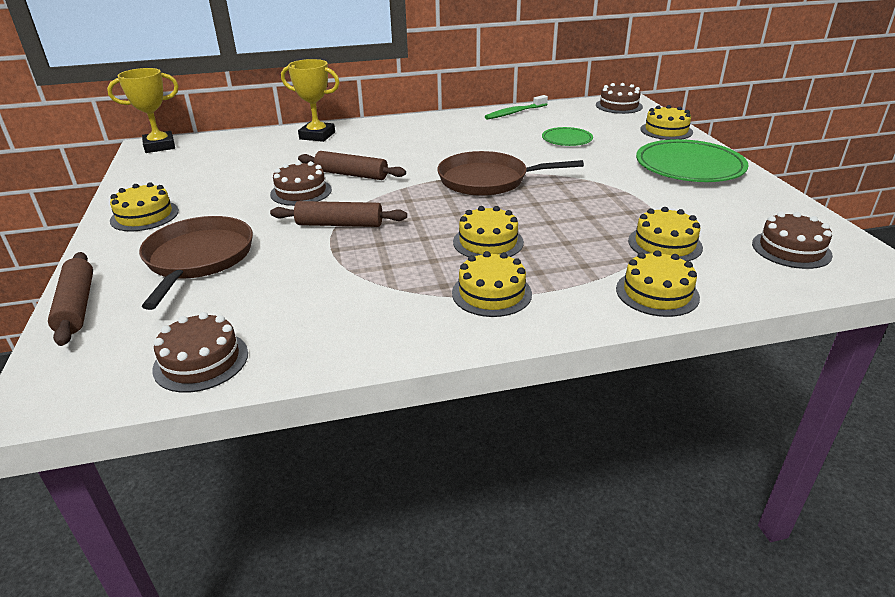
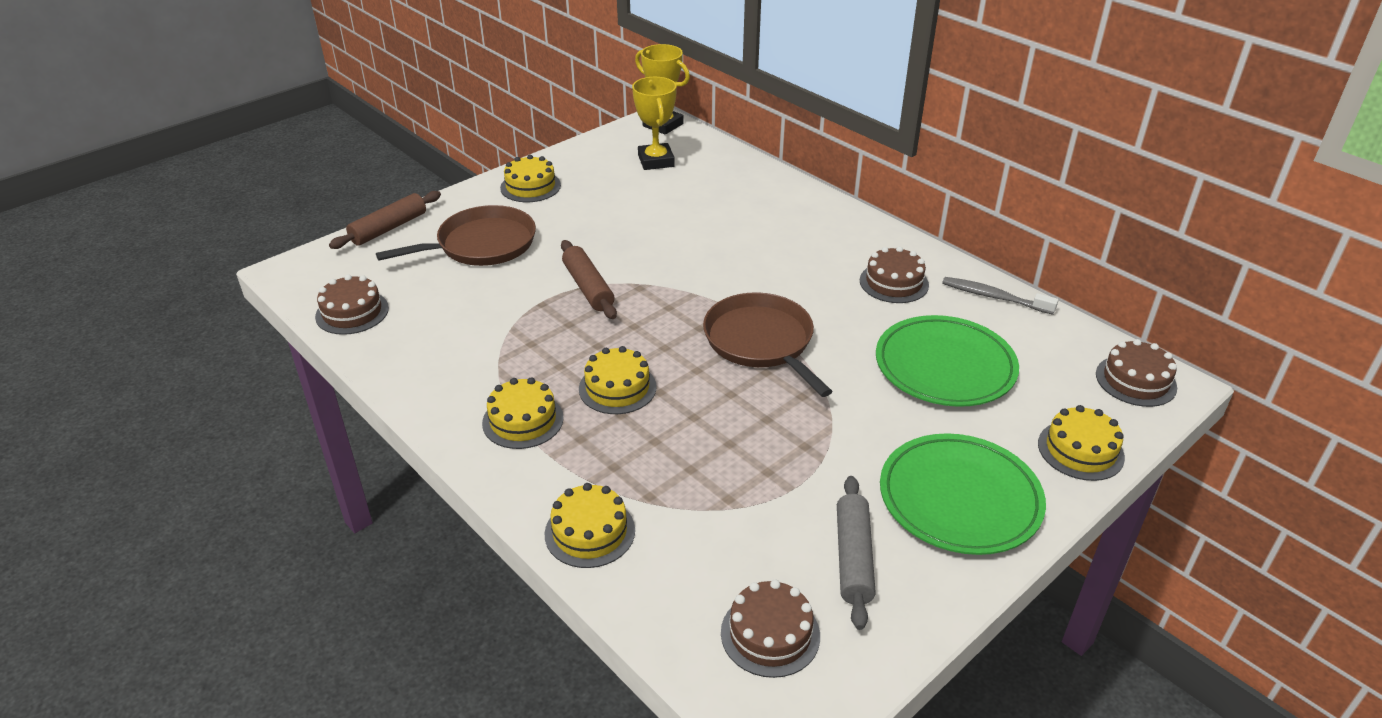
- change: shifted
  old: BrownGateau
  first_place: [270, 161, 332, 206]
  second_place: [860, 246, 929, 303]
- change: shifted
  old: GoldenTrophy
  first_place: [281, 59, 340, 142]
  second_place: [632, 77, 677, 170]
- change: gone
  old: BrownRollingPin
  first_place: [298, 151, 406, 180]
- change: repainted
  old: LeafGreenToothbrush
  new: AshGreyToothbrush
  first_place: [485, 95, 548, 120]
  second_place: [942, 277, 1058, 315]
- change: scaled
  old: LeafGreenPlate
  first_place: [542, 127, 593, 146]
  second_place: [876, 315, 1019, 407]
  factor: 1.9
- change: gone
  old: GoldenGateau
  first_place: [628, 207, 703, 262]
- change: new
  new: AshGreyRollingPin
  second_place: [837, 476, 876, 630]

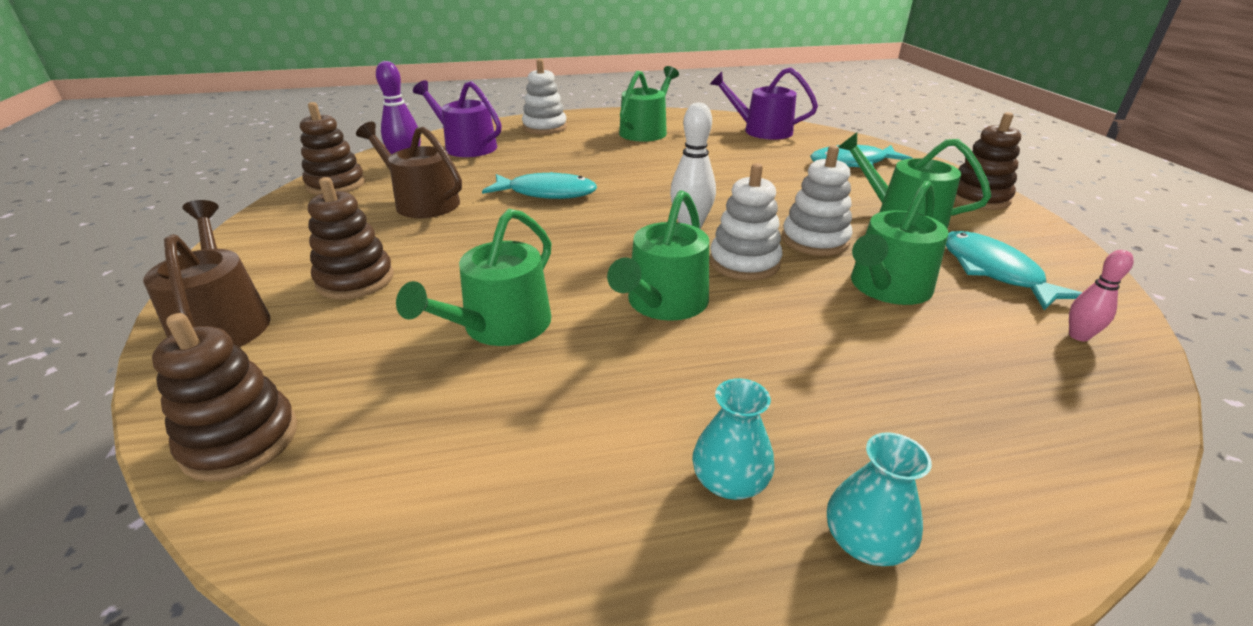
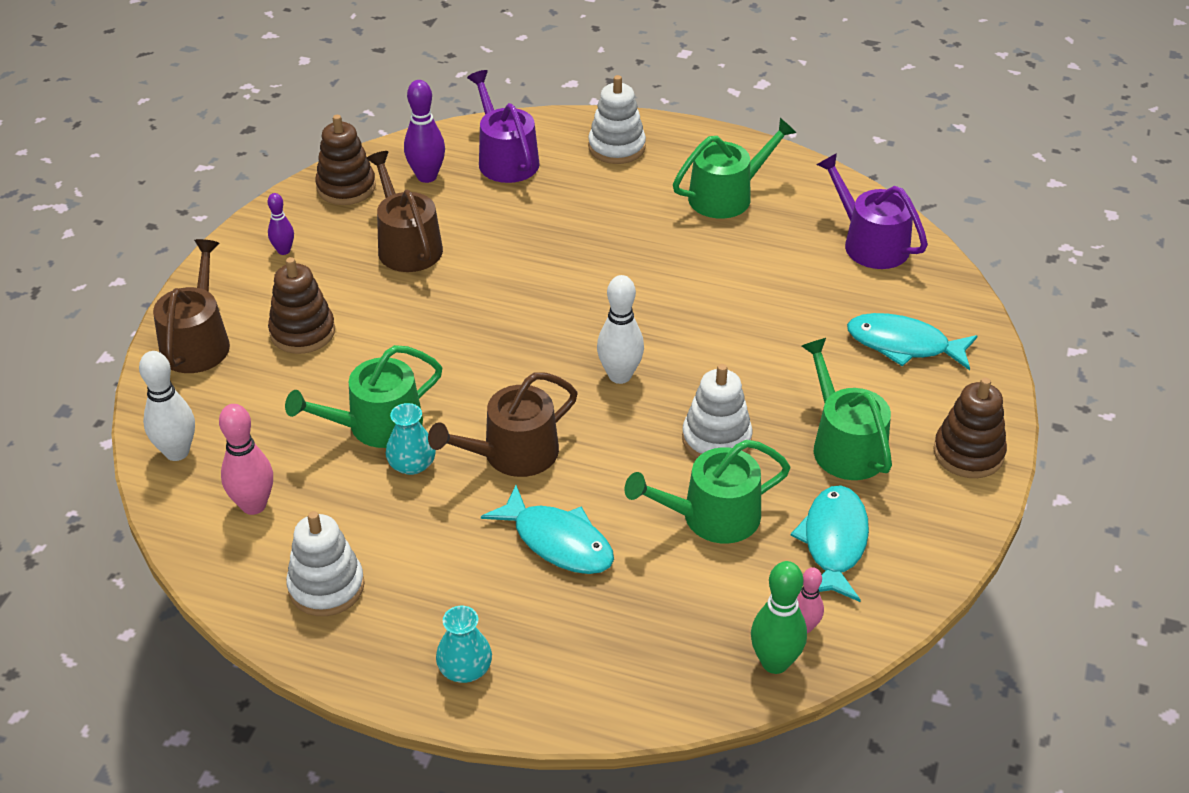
- change: swapped
  old: BrownRingStacker
  new: PureWhiteSkittle
  first_place: [152, 313, 297, 482]
  second_place: [139, 351, 195, 461]
- change: shifted
  old: TurquoiseFish
  first_place: [482, 172, 597, 199]
  second_place: [481, 485, 614, 574]
- change: repainted
  old: LeafGreenWateringPot
  new: BrownWateringPot
  first_place: [607, 190, 709, 321]
  second_place: [428, 372, 578, 477]
- change: shifted
  old: TurquoiseTallVase
  first_place: [692, 378, 774, 500]
  second_place: [386, 403, 436, 475]
- change: shifted
  old: PureWhiteRingStacker
  first_place: [709, 163, 782, 280]
  second_place: [286, 511, 365, 616]
- change: new
  new: RosySkittle
  second_place: [219, 404, 273, 515]
- change: new
  new: RoyalPurpleSkittle
  second_place: [268, 193, 294, 255]
- change: new
  new: LeafGreenSkittle
  second_place: [751, 561, 807, 674]

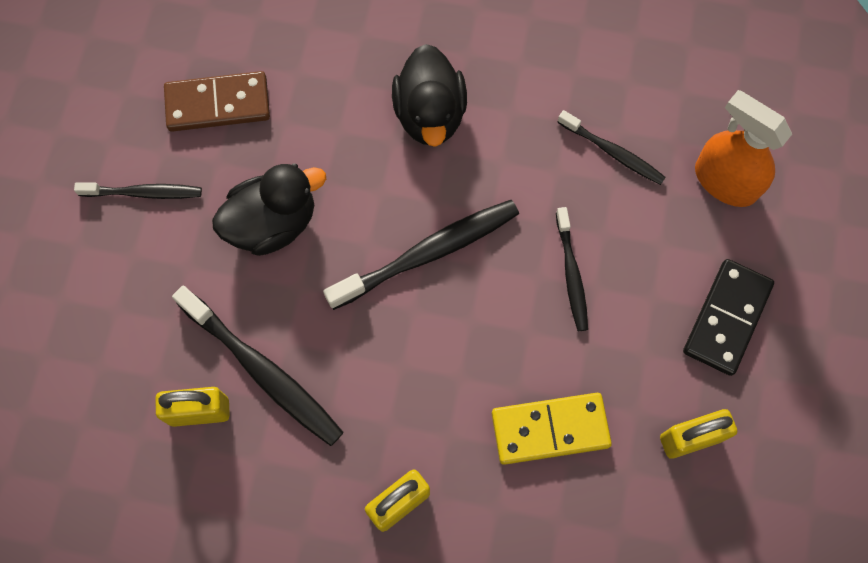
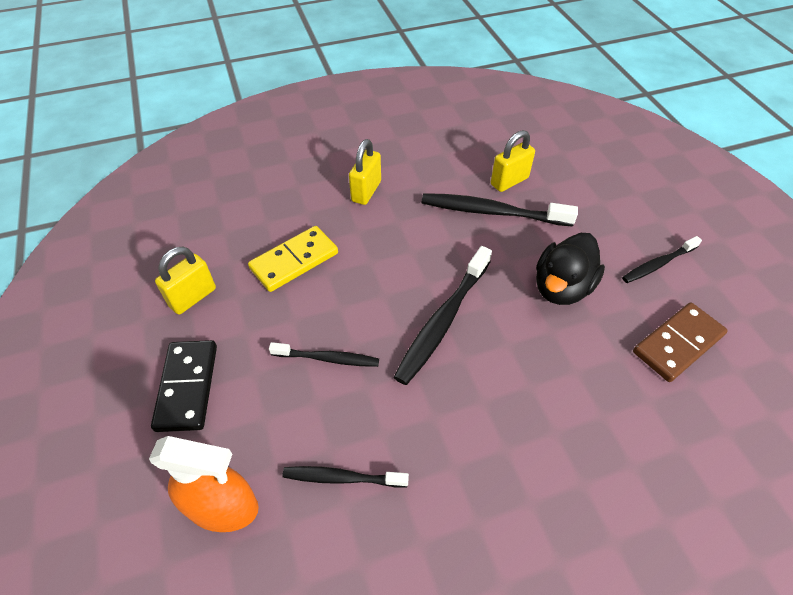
- change: gone
  old: BlackDuck
  first_place: [392, 44, 467, 147]
- change: rotated
  old: BlackToothbrush
  first_place: [556, 207, 588, 331]
  second_place: [269, 342, 379, 367]
  degrees: 135

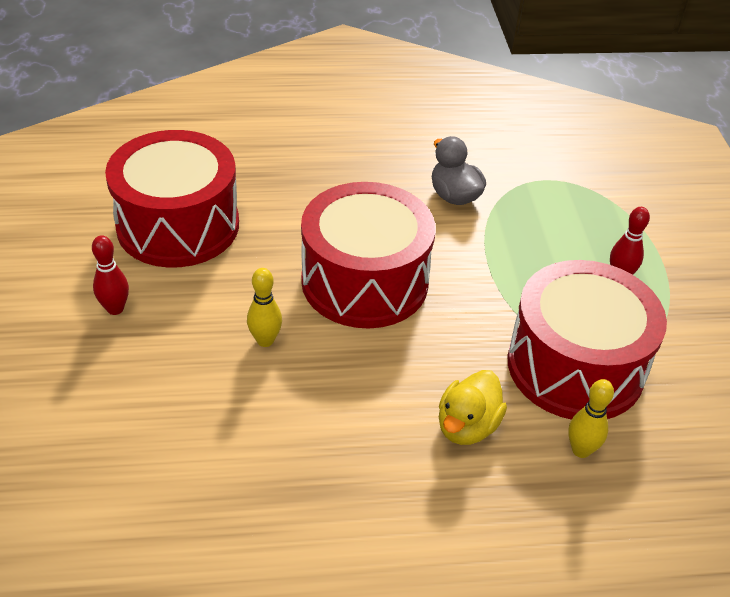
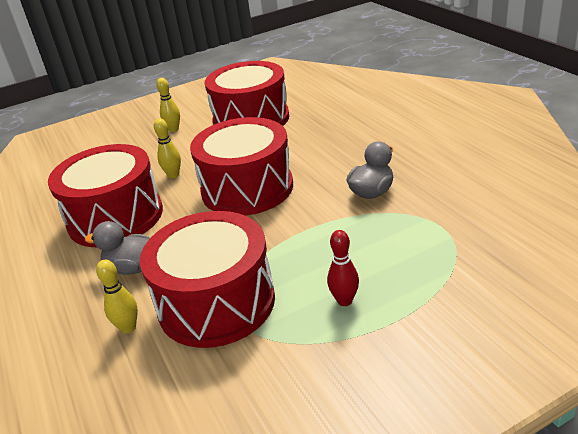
- change: repainted
  old: RedSkittle
  new: GoldenSkittle
  first_place: [92, 235, 129, 315]
  second_place: [156, 78, 180, 132]
- change: repainted
  old: GoldenDuck
  new: AshGreyDuck
  first_place: [439, 370, 507, 445]
  second_place: [85, 221, 150, 275]
- change: new
  new: RedToyDrum
  second_place: [48, 144, 163, 247]

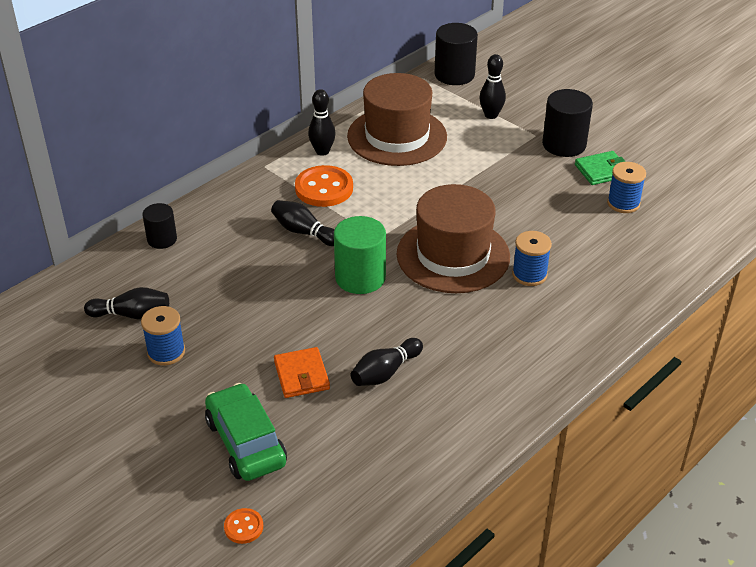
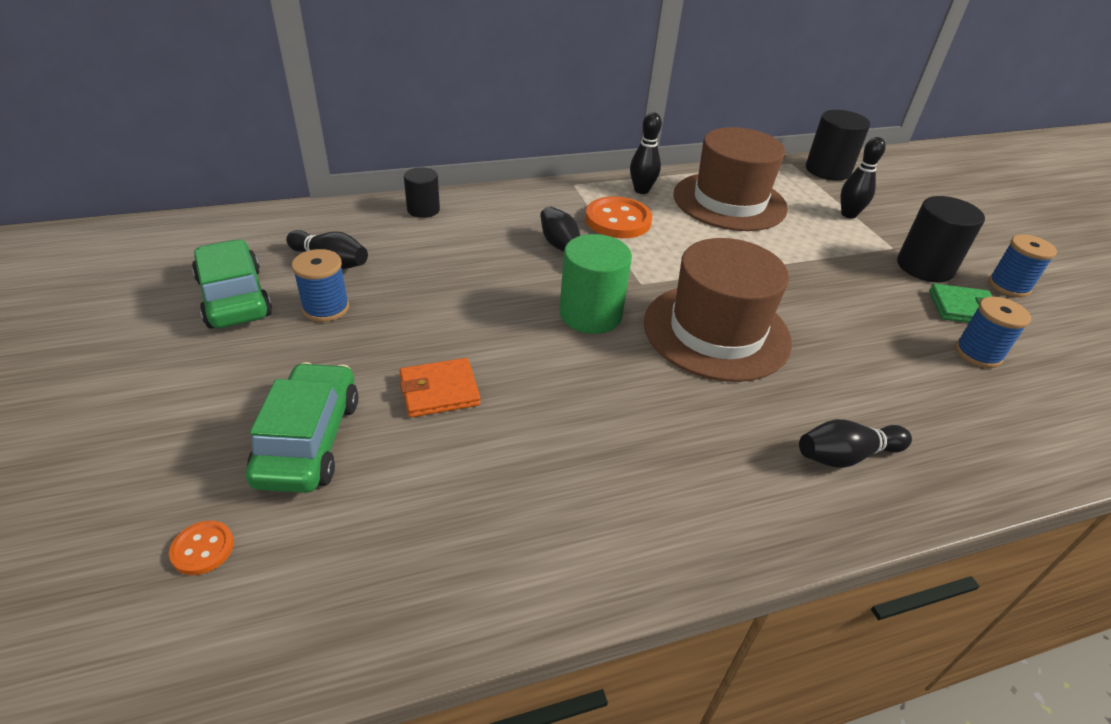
- change: rotated
  old: OrangeCardWallet
  first_place: [274, 347, 330, 398]
  second_place: [399, 358, 480, 418]
  degrees: 60
- change: shifted
  old: BlackSkittle
  first_place: [351, 338, 423, 386]
  second_place: [799, 419, 912, 468]
- change: shifted
  old: RoyalBlueBobbin
  first_place: [512, 231, 552, 286]
  second_place: [989, 234, 1057, 297]
- change: new
  new: LeafGreenCar
  second_place: [192, 239, 272, 329]

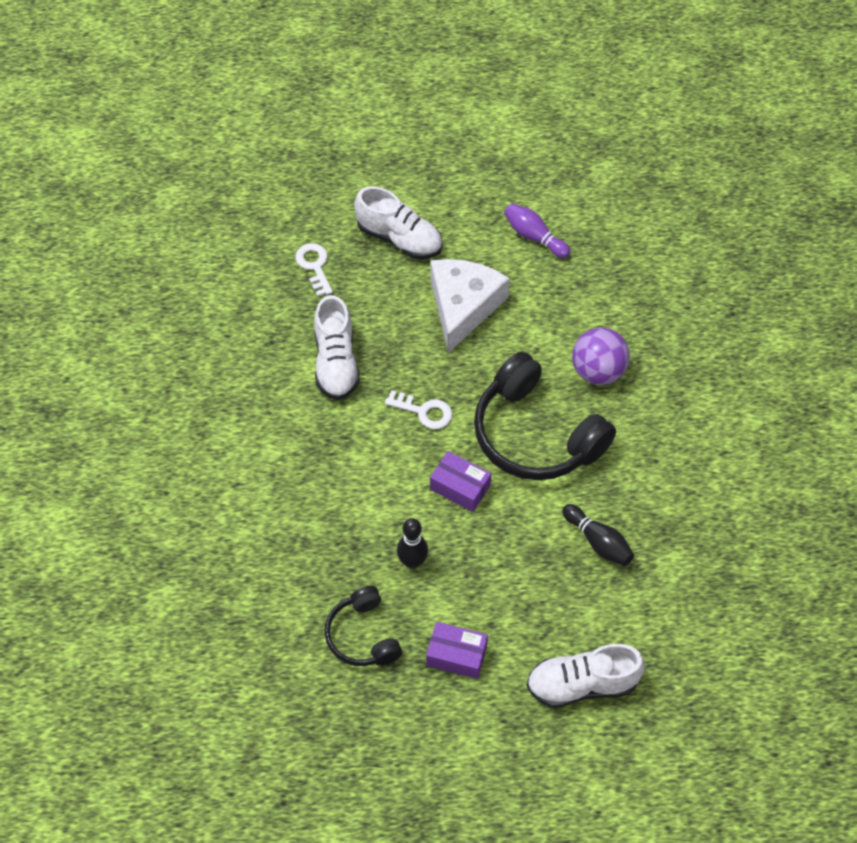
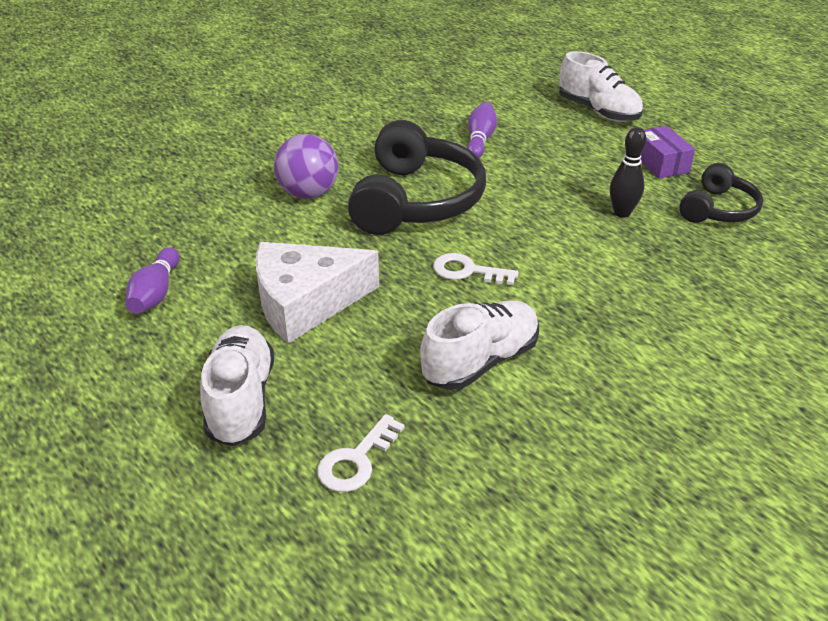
- change: rotated
  old: PureWhiteDoorKey
  first_place: [385, 390, 452, 429]
  second_place: [433, 253, 519, 285]
  degrees: -60
- change: gone
  old: RoyalPurpleBox
  first_place: [430, 451, 491, 512]
- change: repainted
  old: BlackSkittle
  new: RoyalPurpleSkittle
  first_place: [562, 504, 634, 566]
  second_place: [466, 102, 497, 158]

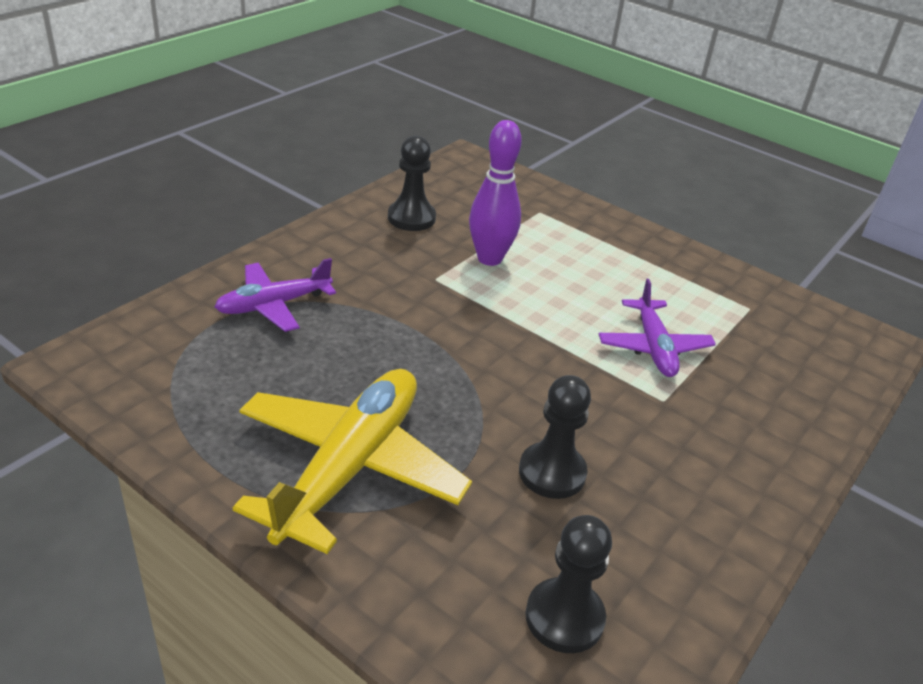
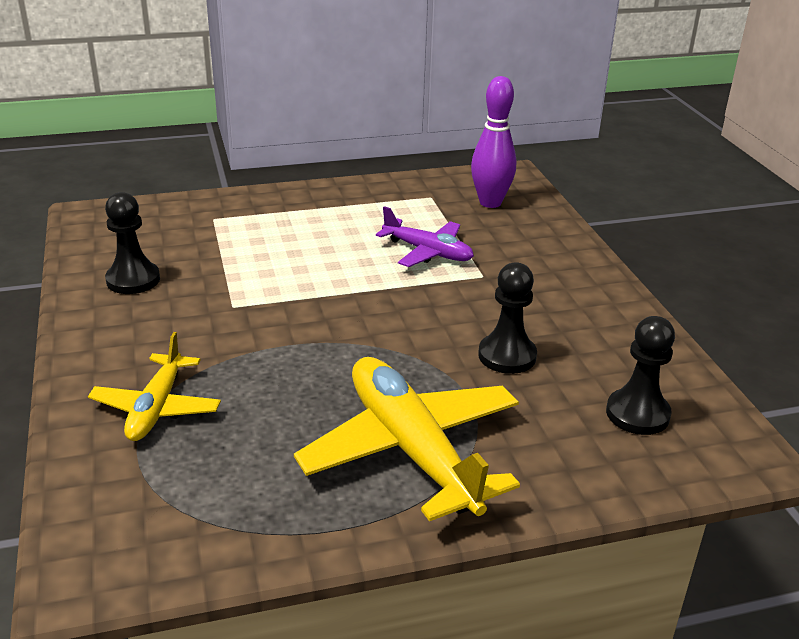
- change: repainted
  old: RoyalPurpleToyPlane
  new: GoldenToyPlane
  first_place: [215, 258, 336, 332]
  second_place: [88, 332, 221, 441]
- change: shifted
  old: RoyalPurpleSkittle
  first_place: [469, 120, 522, 266]
  second_place: [471, 76, 516, 208]

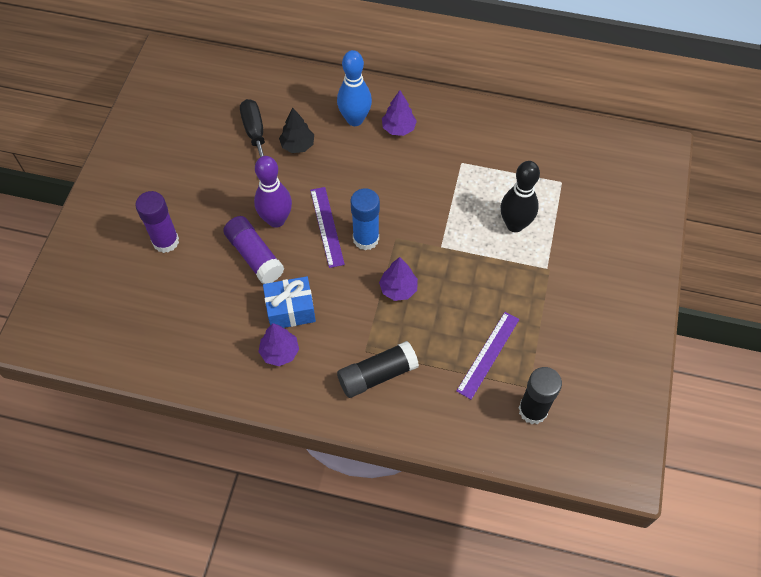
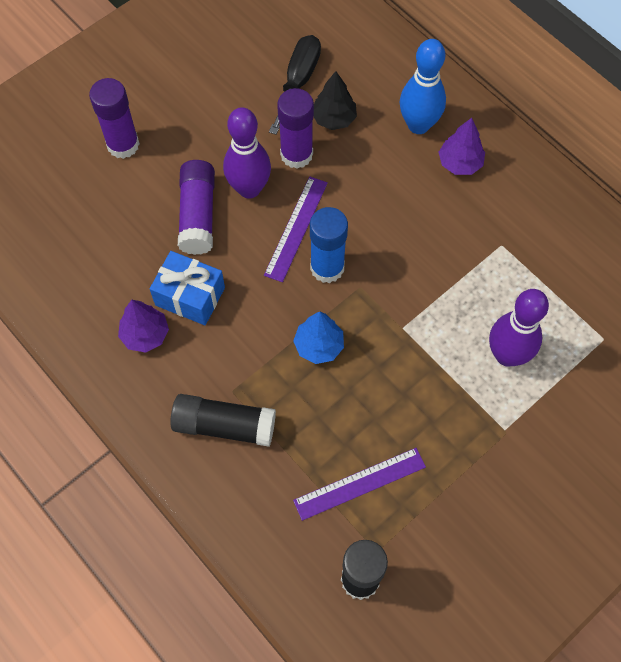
- change: repainted
  old: RoyalPurpleToyTree
  new: RoyalBlueToyTree
  first_place: [379, 257, 418, 301]
  second_place: [293, 312, 344, 364]
- change: repainted
  old: BlackSkittle
  new: RoyalPurpleSkittle
  first_place: [501, 161, 540, 232]
  second_place: [489, 289, 549, 367]
- change: new
  new: RoyalPurpleGlue
  second_place: [277, 88, 314, 169]

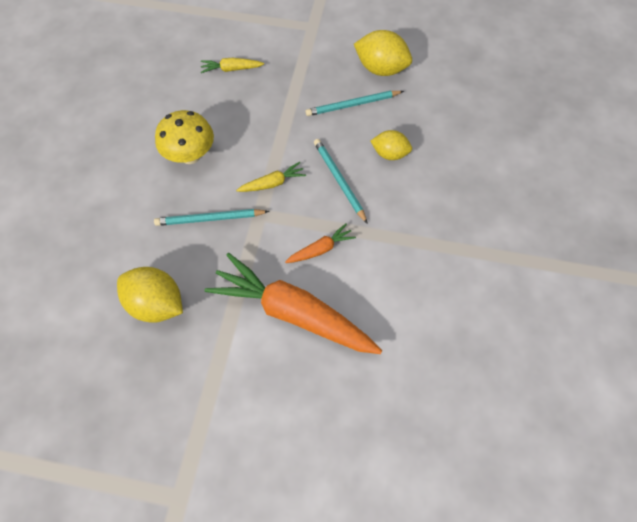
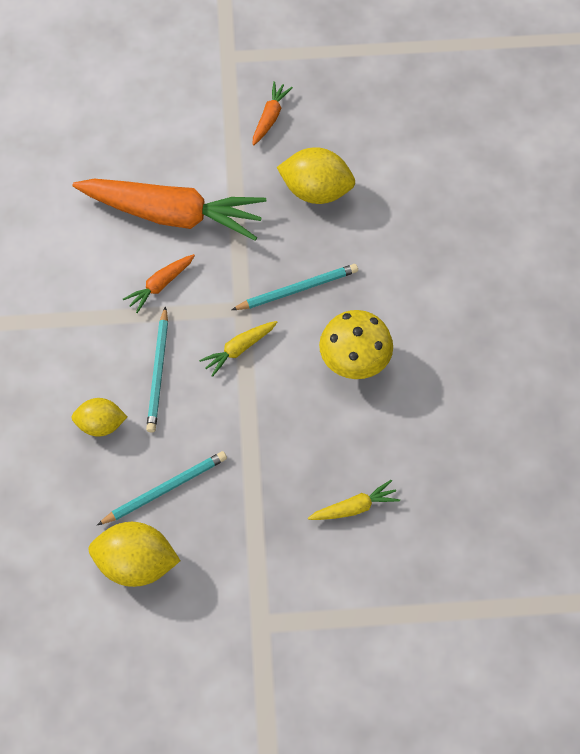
- change: rotated
  old: TurquoiseWoodenPencil
  first_place: [314, 139, 368, 224]
  second_place: [146, 306, 168, 432]
  degrees: 45
- change: new
  new: OrangeCarrot
  second_place: [253, 81, 293, 145]

